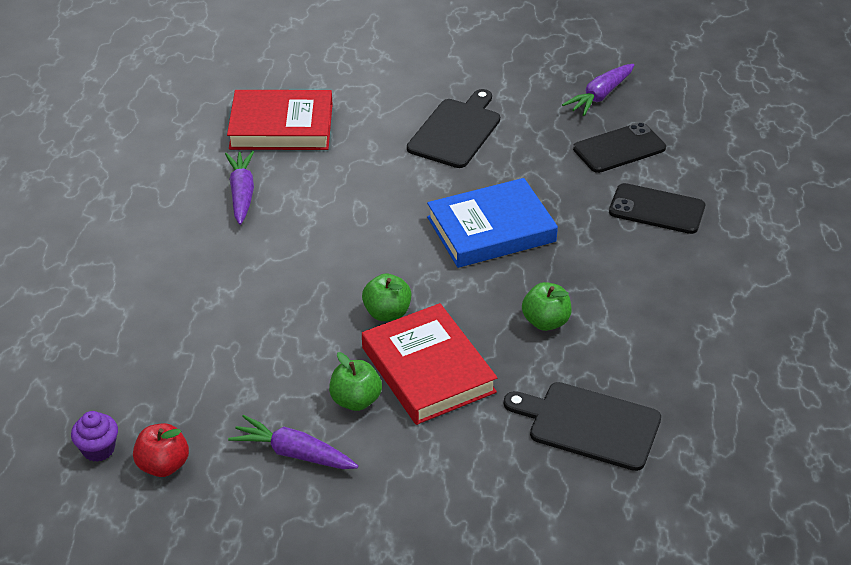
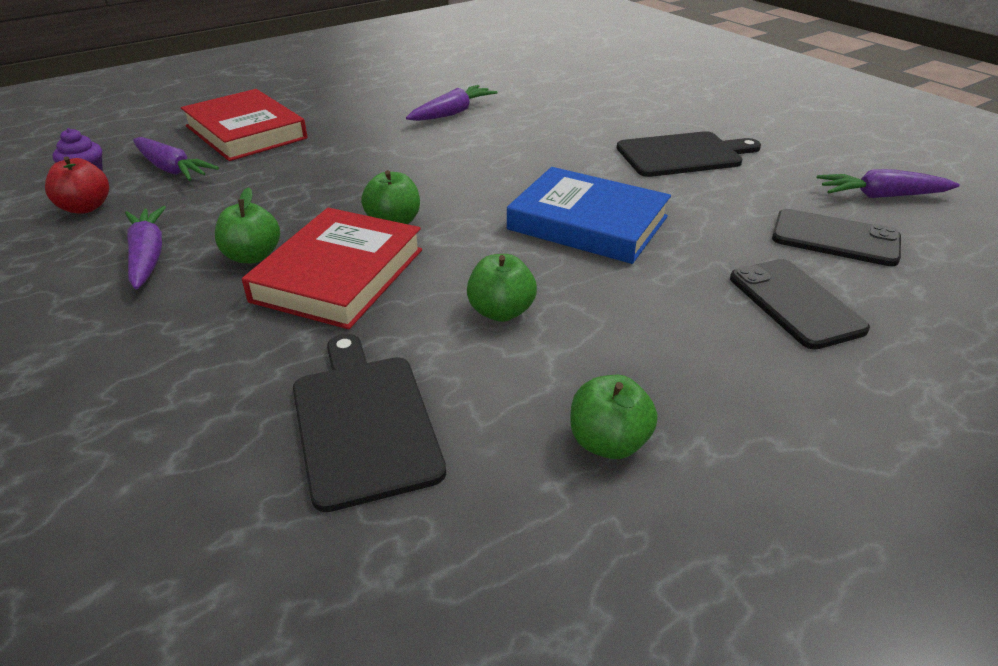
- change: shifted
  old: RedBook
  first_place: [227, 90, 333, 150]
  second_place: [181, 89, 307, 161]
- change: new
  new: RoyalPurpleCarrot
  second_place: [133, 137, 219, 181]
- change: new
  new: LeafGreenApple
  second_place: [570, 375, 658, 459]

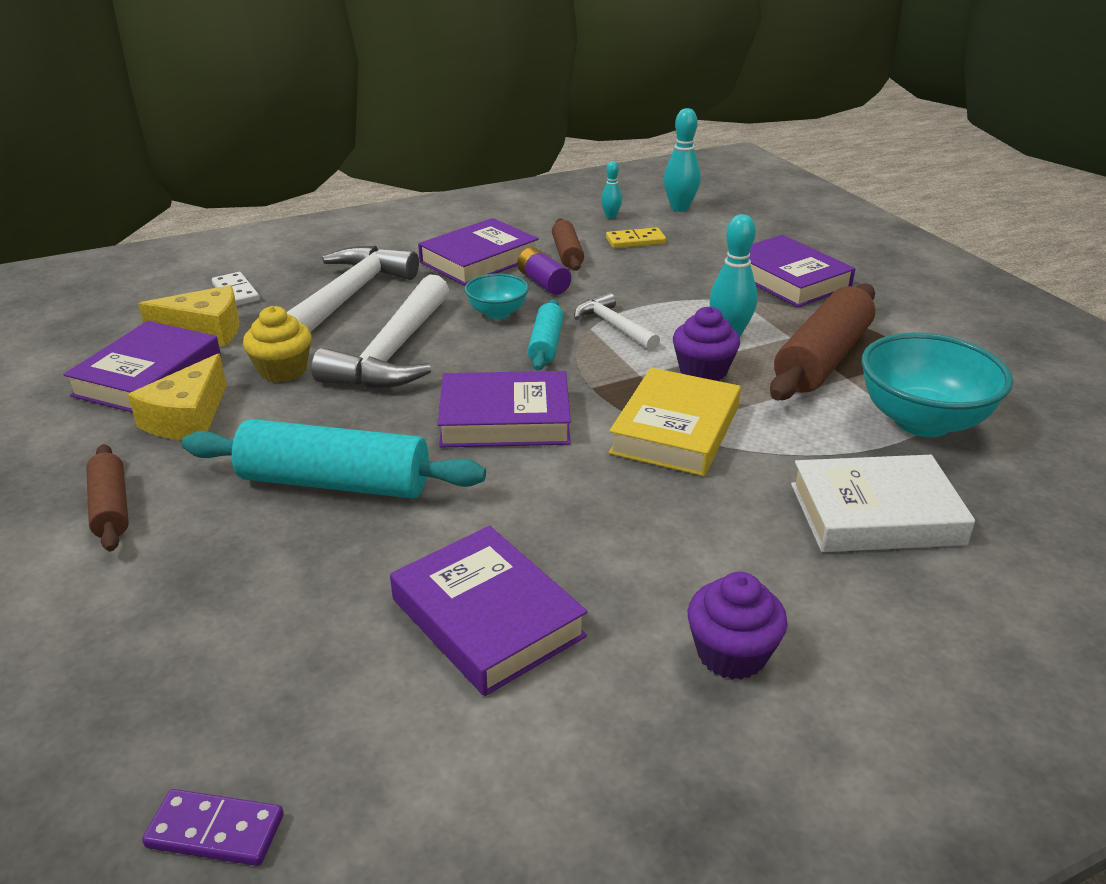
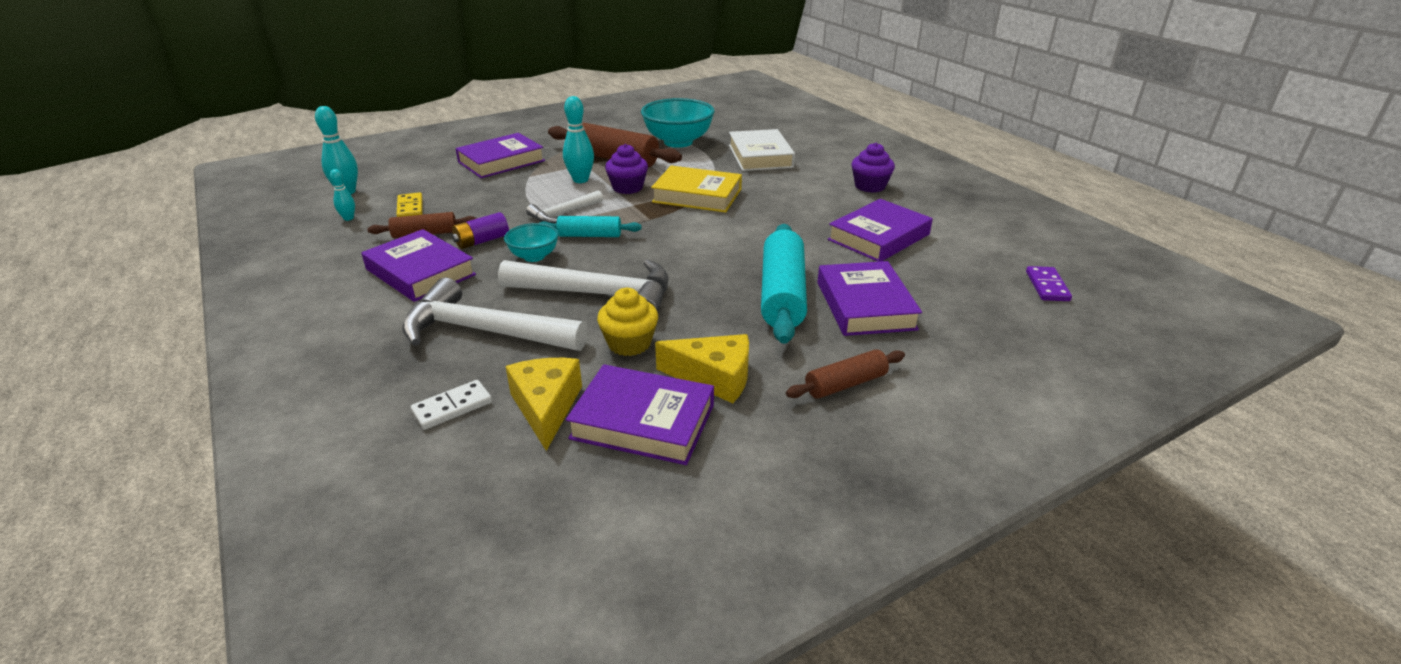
- change: shifted
  old: RoyalPurpleBook
  first_place: [438, 371, 571, 447]
  second_place: [817, 261, 922, 336]

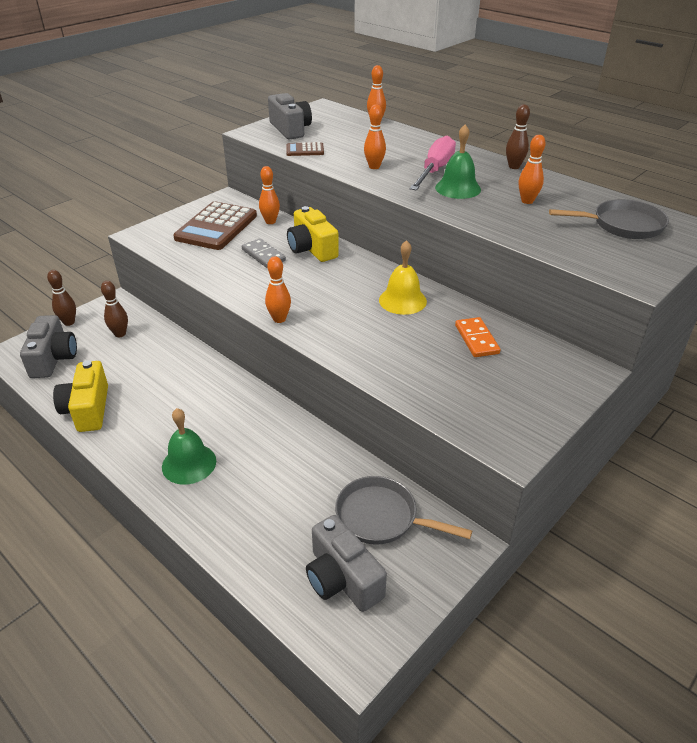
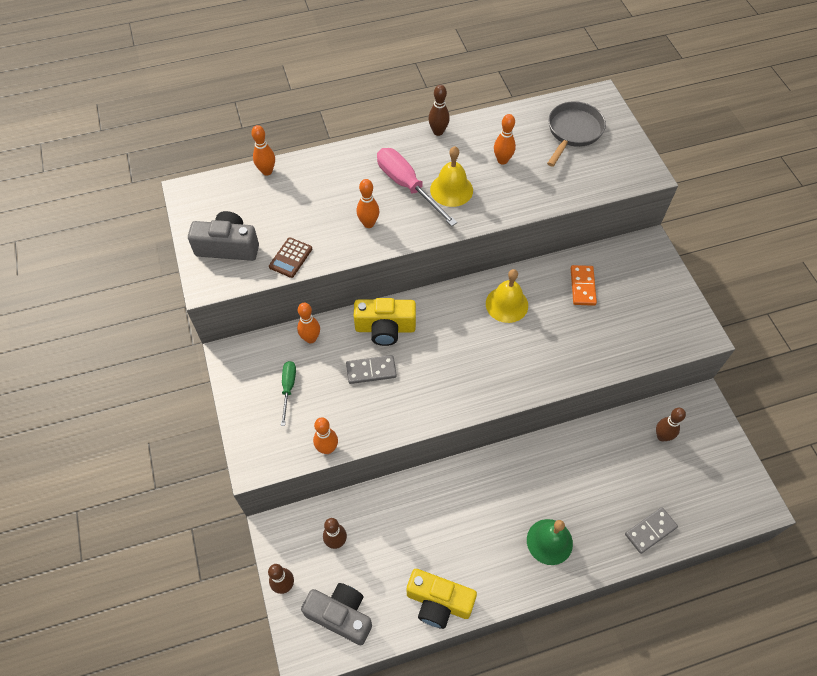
- change: swapped
  old: BrownPocketCalculator
  new: LeafGreenHandScrewdriver
  first_place: [173, 201, 257, 250]
  second_place: [281, 361, 296, 426]
- change: shifted
  old: OrangeSkittle
  first_place: [265, 256, 291, 323]
  second_place: [313, 417, 338, 454]
- change: gone
  old: AshGreyPhotoCamera
  first_place: [306, 515, 387, 612]
- change: swapped
  old: AshGreySkillet
  new: BrownSkittle
  first_place: [335, 476, 472, 545]
  second_place: [656, 408, 686, 441]
- change: repainted
  old: LeafGreenBell
  new: GoldenBell
  first_place: [435, 124, 481, 199]
  second_place: [430, 146, 473, 207]
- change: rotated
  old: OrangeDomino
  first_place: [455, 317, 501, 357]
  second_place: [571, 265, 597, 306]
  degrees: 75
- change: new
  new: AshGreyDomino
  second_place: [625, 507, 678, 554]

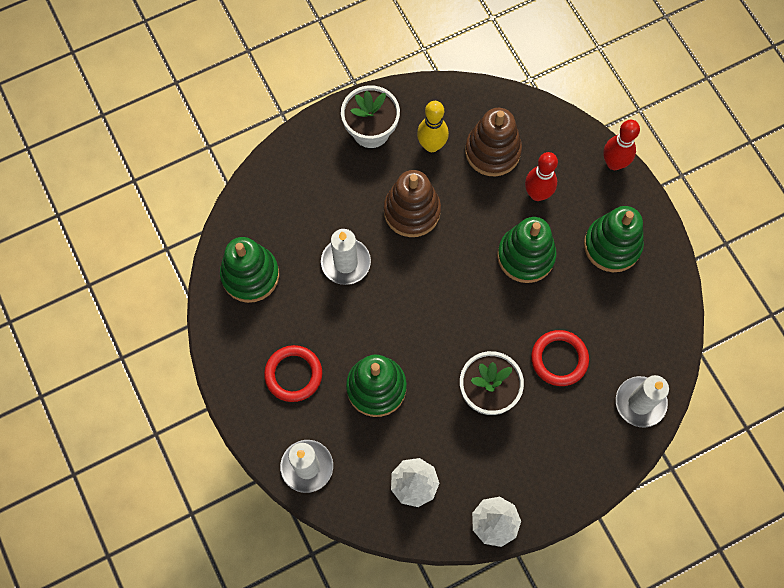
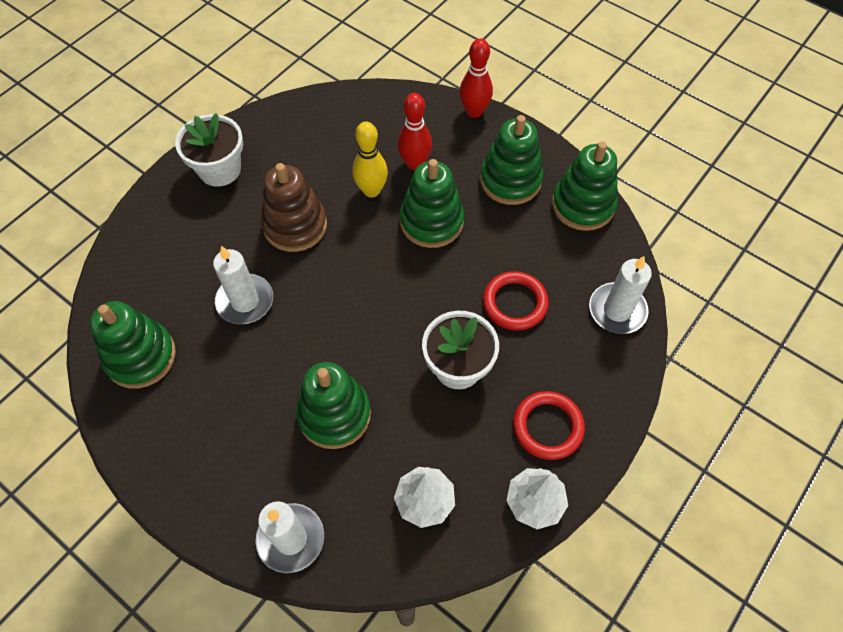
- change: shifted
  old: RedTorus
  first_place: [264, 345, 322, 402]
  second_place: [513, 391, 585, 460]
- change: shifted
  old: GoldenSkittle
  first_place: [417, 101, 449, 152]
  second_place: [352, 122, 388, 198]
- change: gone
  old: BrownRingStacker
  first_place: [465, 108, 522, 176]
- change: new
  new: LeafGreenRingStacker
  second_place: [552, 141, 618, 231]

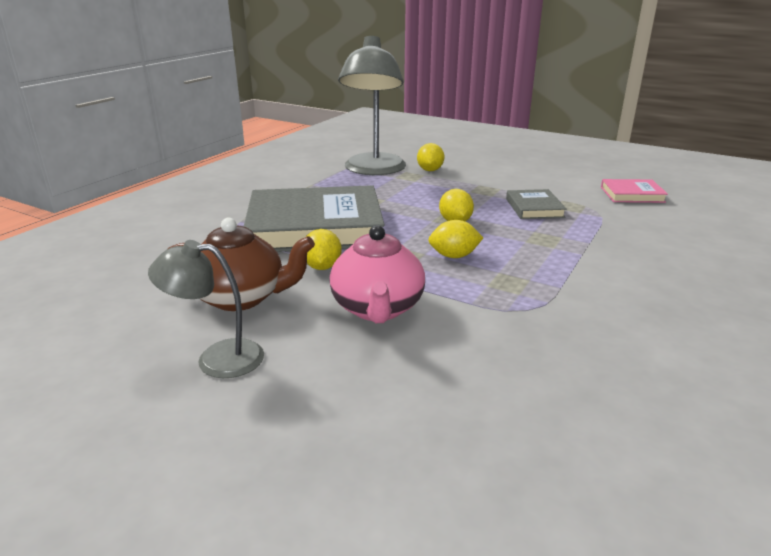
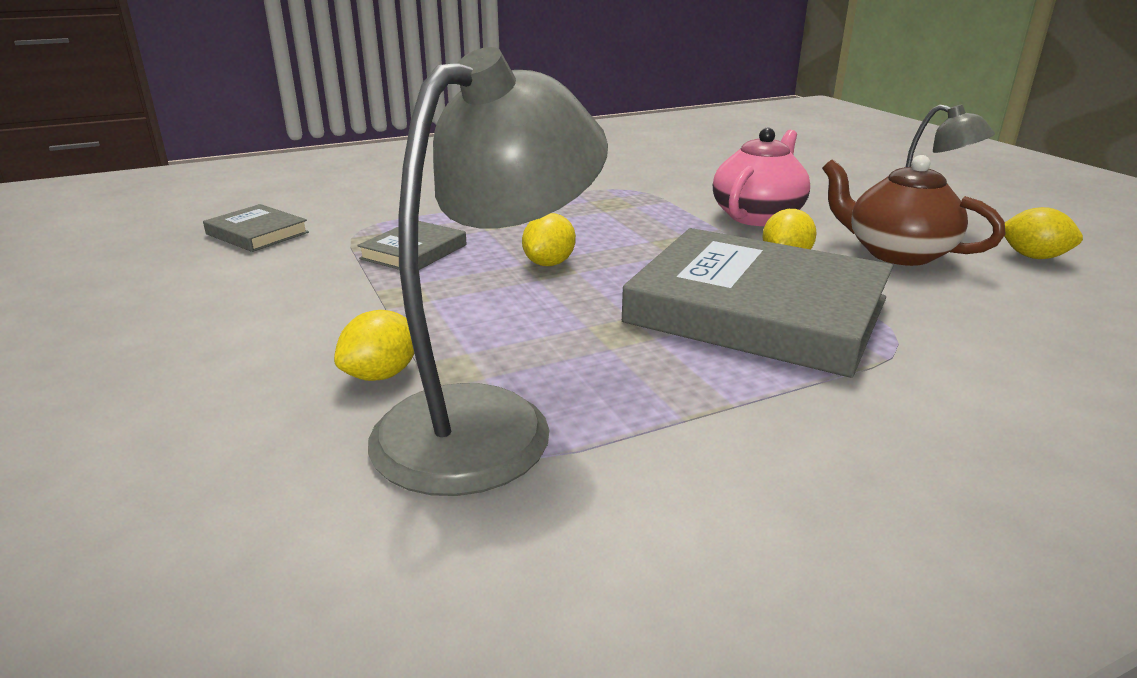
- change: shifted
  old: GoldenLemon
  first_place: [428, 220, 483, 258]
  second_place: [1004, 207, 1083, 259]
- change: repainted
  old: RosyBook
  new: AshGreyBook
  first_place: [601, 179, 668, 203]
  second_place: [203, 204, 309, 252]

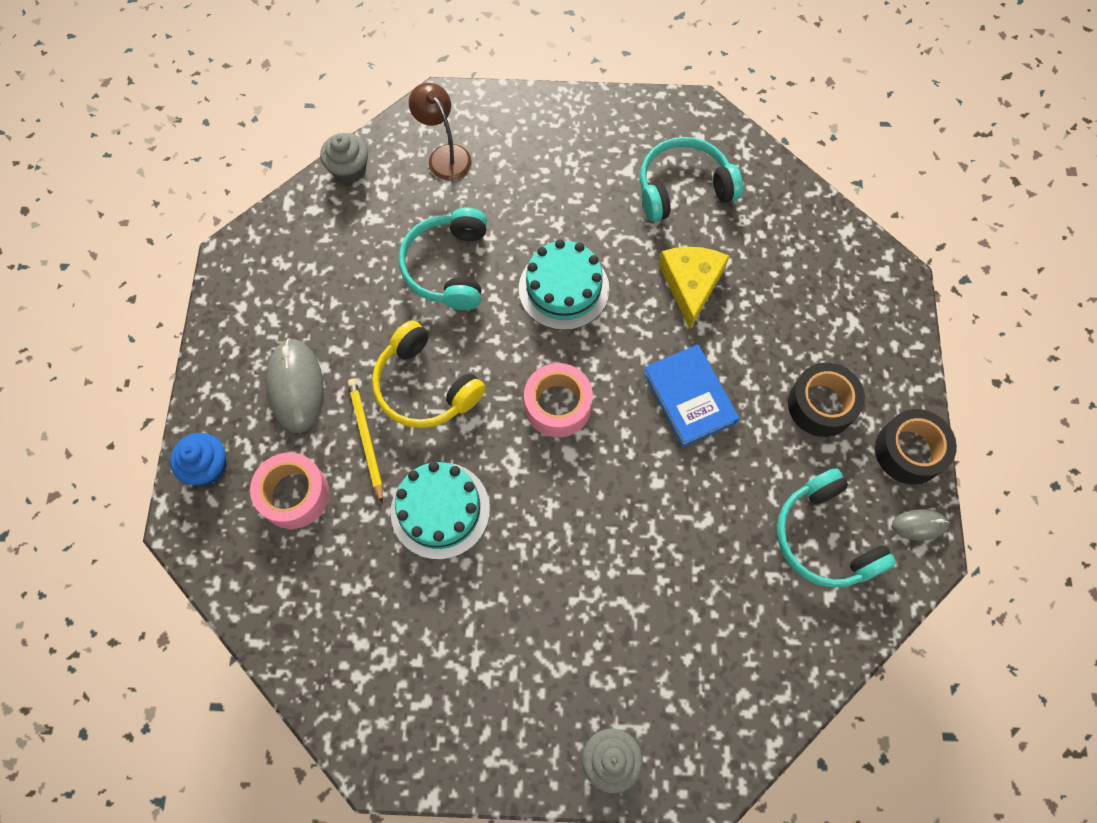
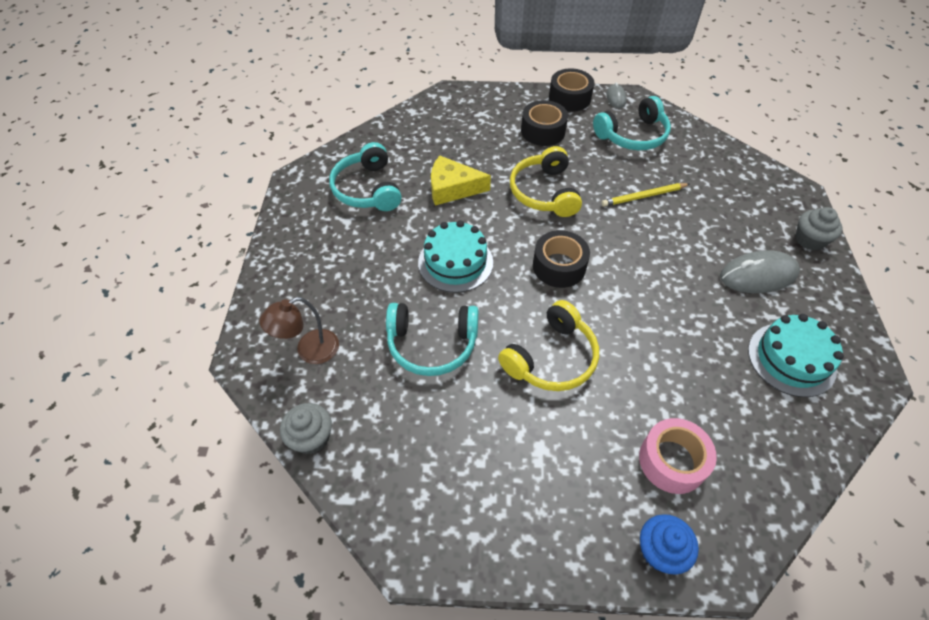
- change: shifted
  old: AshGreyMouse
  first_place: [266, 338, 324, 433]
  second_place: [720, 250, 800, 293]
- change: shifted
  old: GoldenWoodenPencil
  first_place: [348, 379, 383, 503]
  second_place: [601, 183, 689, 207]
- change: shifted
  old: TurquoiseGateau
  first_place: [390, 462, 490, 560]
  second_place: [748, 314, 844, 397]
- change: repainted
  old: RosyRollOfTape
  new: BlackRollOfTape
  first_place: [524, 363, 593, 437]
  second_place: [533, 230, 590, 288]
- change: swapped
  old: RoyalBlueBook
  new: GoldenHeadphones
  first_place: [643, 344, 739, 447]
  second_place: [510, 146, 582, 217]

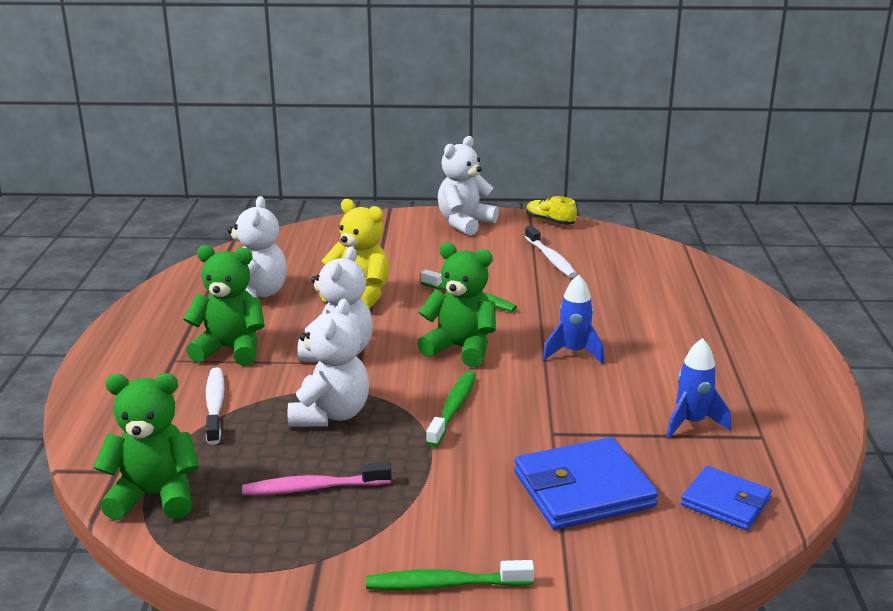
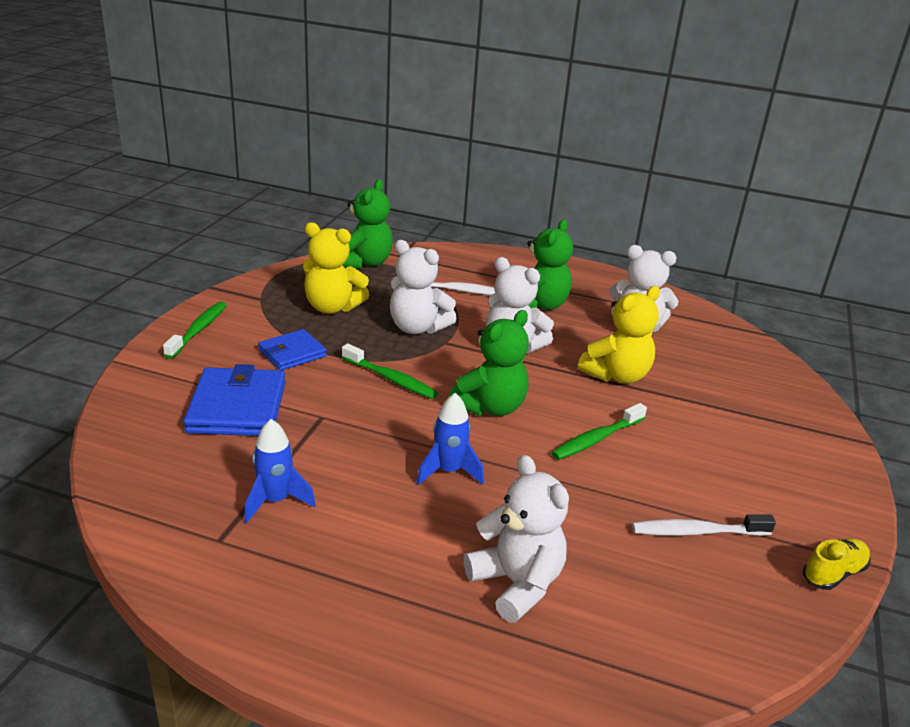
- change: swapped
  old: RosyToothbrush
  new: GoldenTeddyBear
  first_place: [242, 462, 392, 495]
  second_place: [303, 222, 369, 314]
- change: shifted
  old: PureWhiteTeddyBear
  first_place: [438, 136, 499, 235]
  second_place: [464, 455, 569, 623]
- change: shifted
  old: RoyalBlueCardWallet
  first_place: [681, 466, 772, 530]
  second_place: [258, 329, 327, 370]

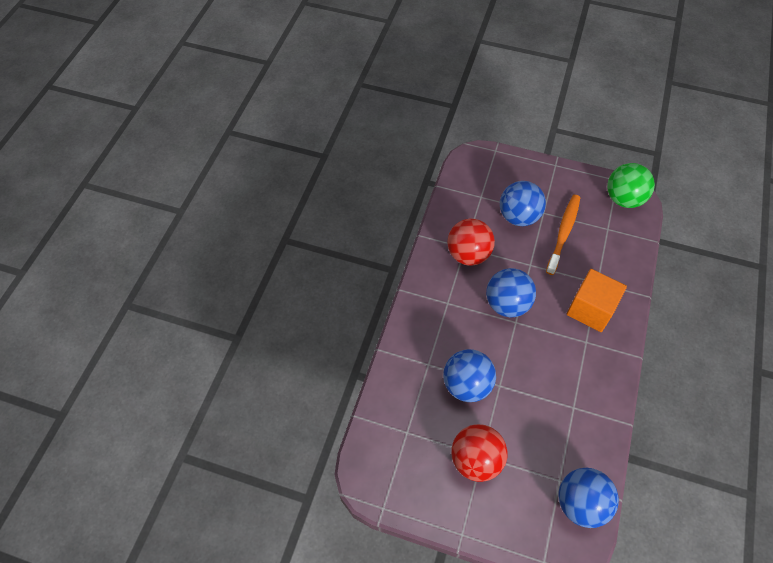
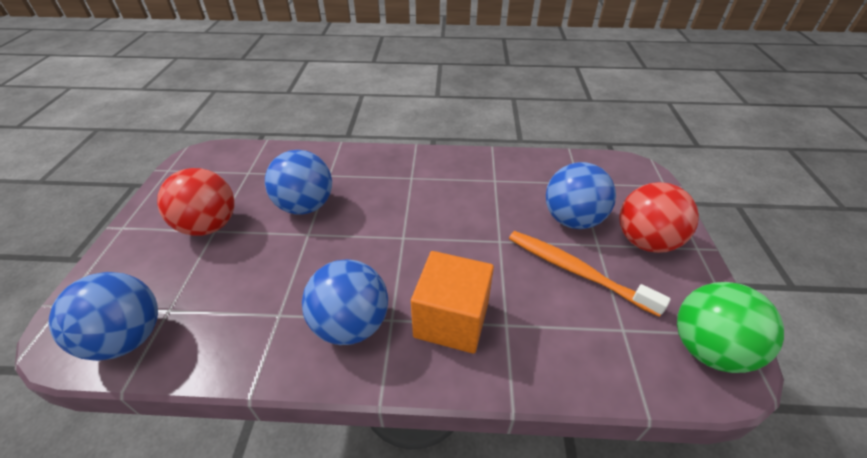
- change: shifted
  old: RedSphere
  first_place: [447, 219, 495, 266]
  second_place: [619, 182, 699, 253]
- change: shifted
  old: RoyalBlueSphere
  first_place: [486, 268, 536, 317]
  second_place: [302, 259, 388, 345]
- change: rotated
  old: OrangeToothbrush
  first_place: [546, 195, 580, 275]
  second_place: [509, 231, 671, 317]
  degrees: -150

